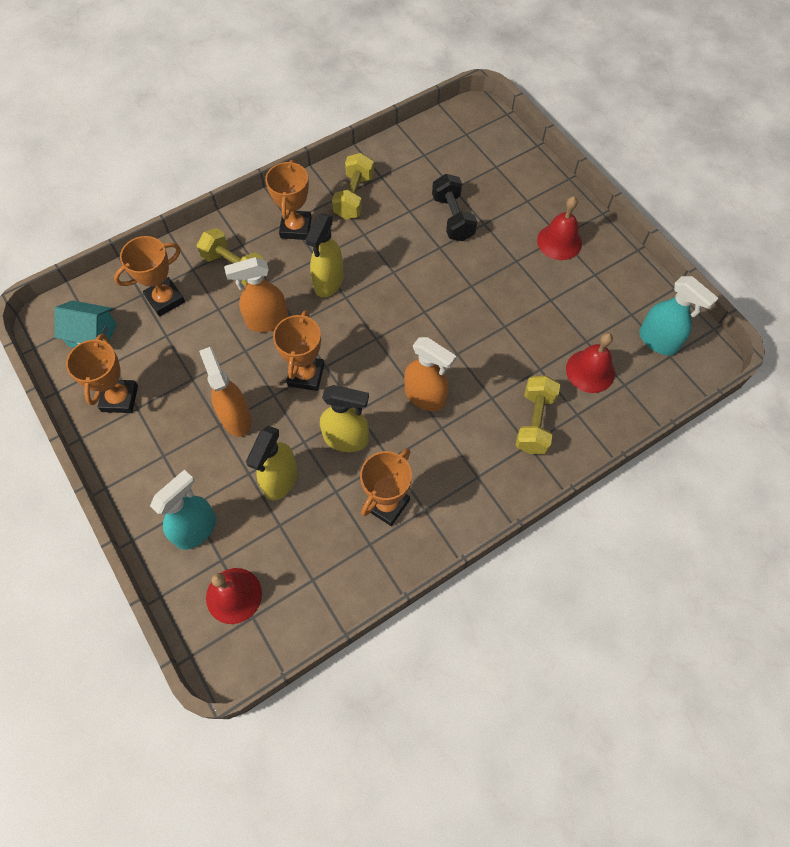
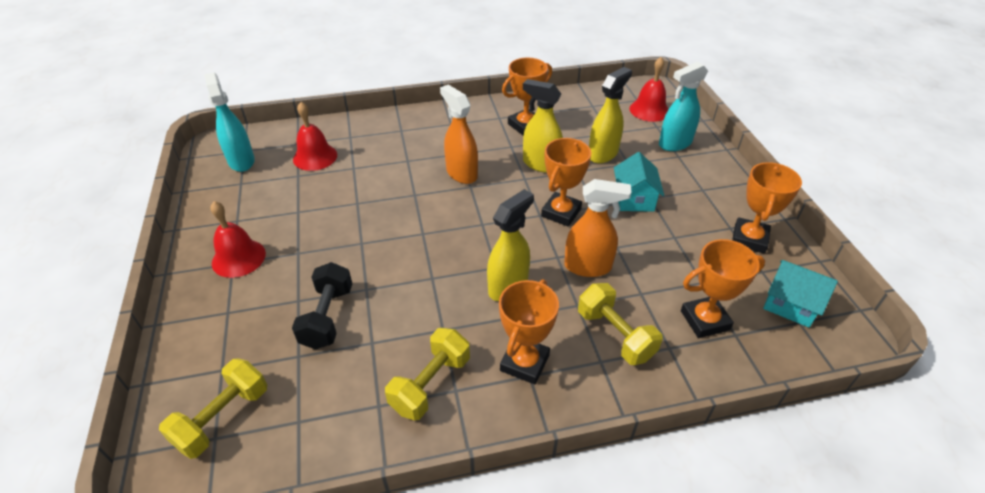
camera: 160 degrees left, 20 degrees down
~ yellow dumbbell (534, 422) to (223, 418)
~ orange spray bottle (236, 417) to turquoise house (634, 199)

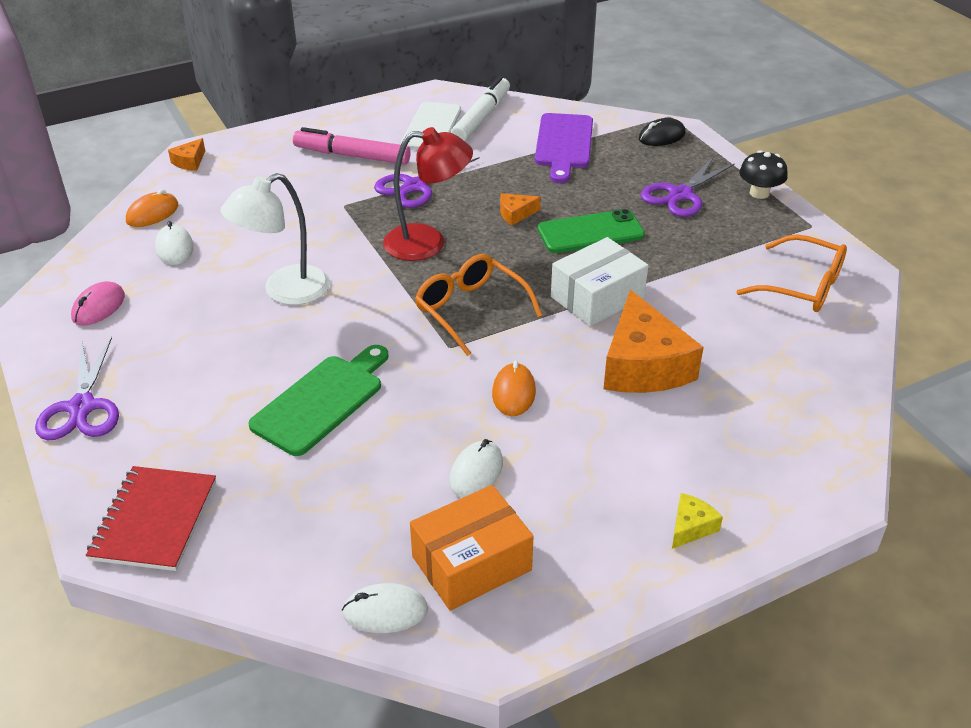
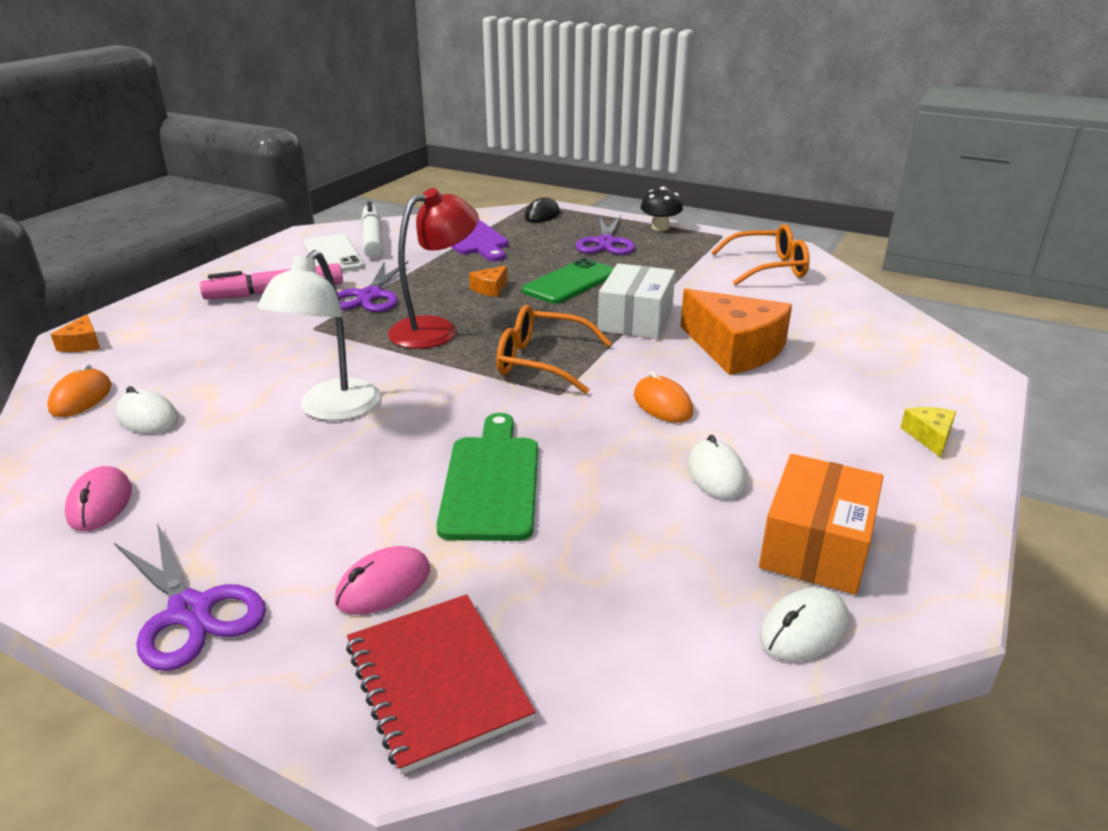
camera: 35 degrees left, 10 degrees down
+ pink mouse (383, 585)

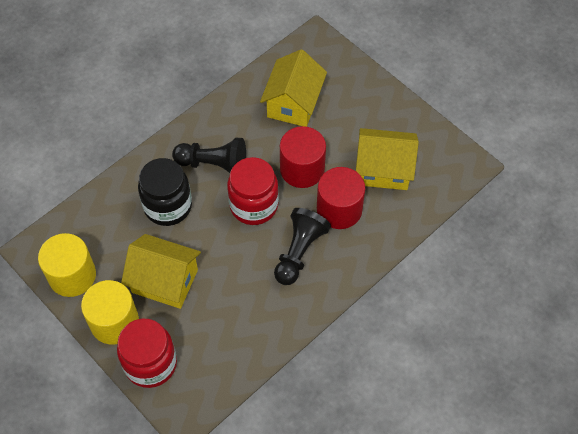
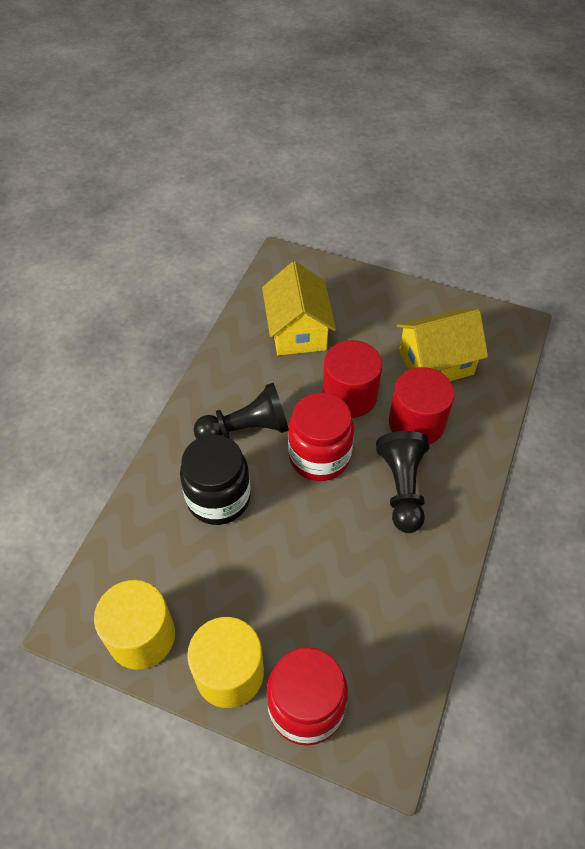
camera: 25 degrees left, 5 degrees down
- yellow house (165, 281)

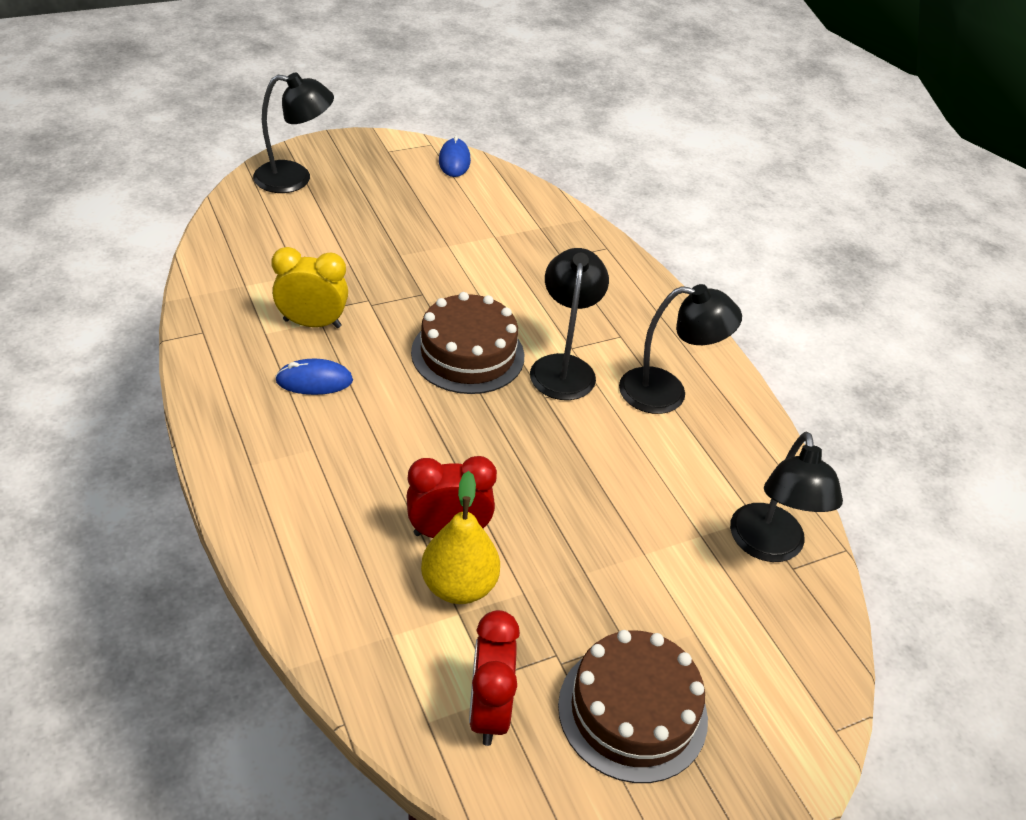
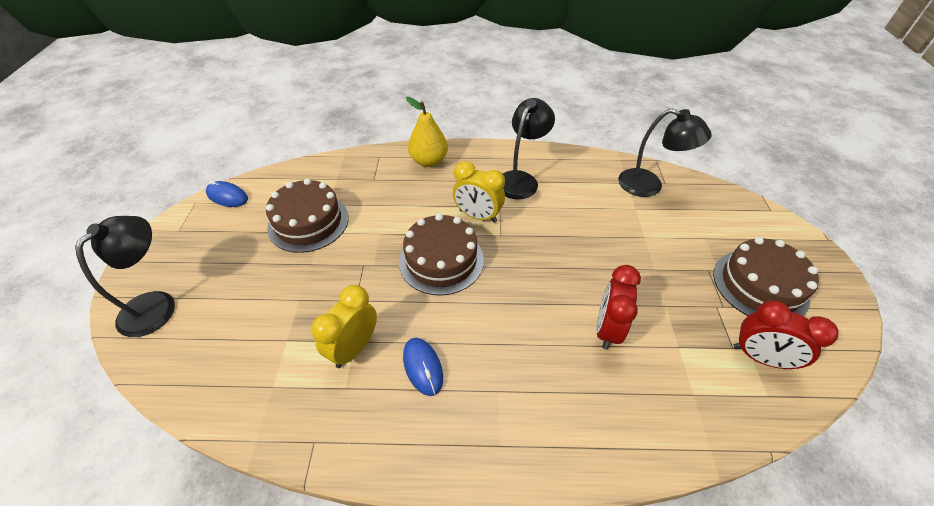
camera: 60 degrees left, 5 degrees up
+ brown cake (308, 222)
~ yellow pear (459, 586) to (429, 161)
~ black lamp (563, 367) to yellow clock (478, 216)
~ blue mouse (314, 381) = (422, 367) 45 degrees counterclockwise

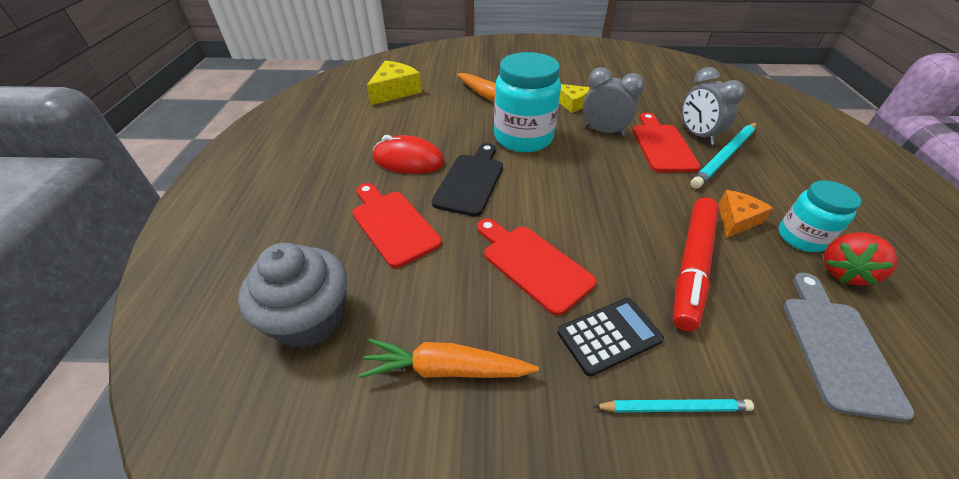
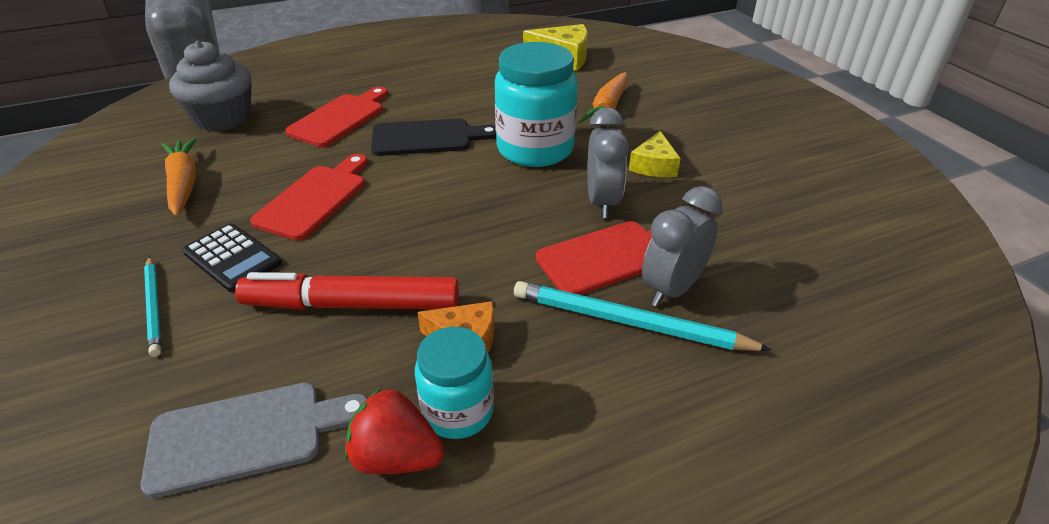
camera: 65 degrees right, 5 degrees down
- red mouse (408, 160)

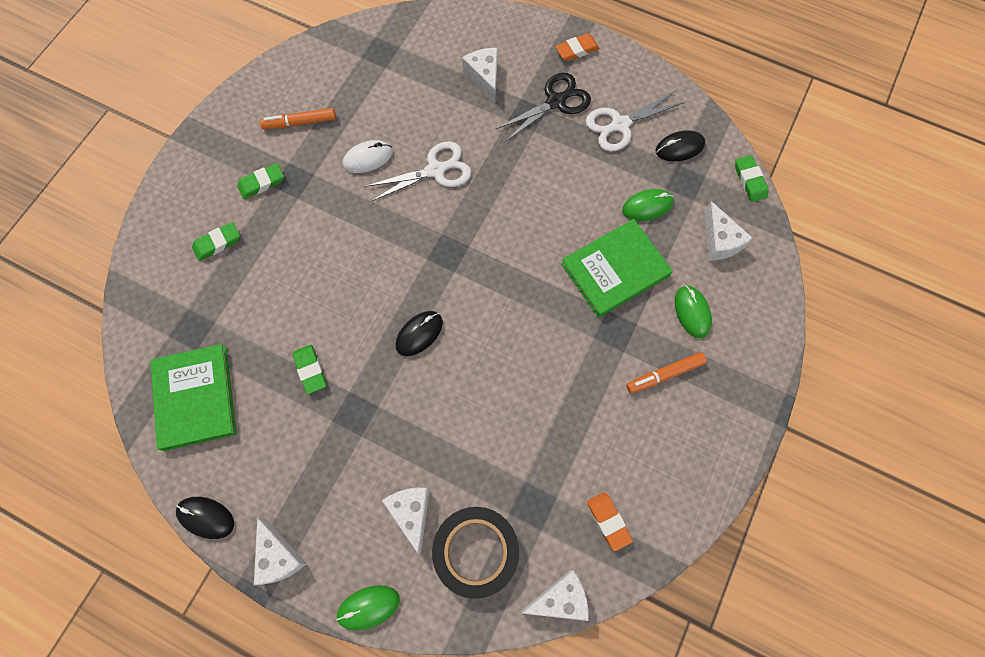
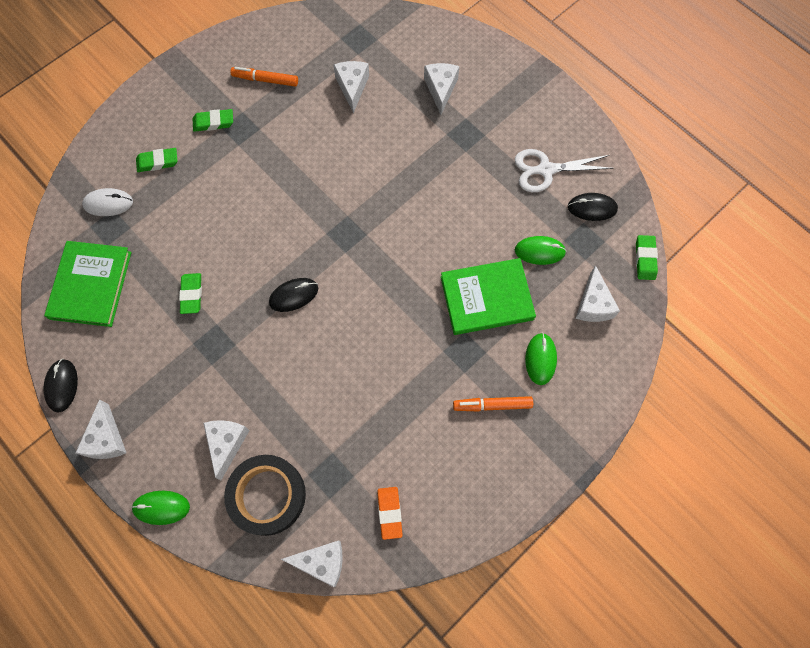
camera: 20 degrees right, 0 degrees up
- white scissors (436, 170)
- black scissors (556, 101)
- orange eraser (577, 50)
+ white cheese (352, 87)
~ white mouse (368, 158) to (108, 203)
~ black mouse (206, 517) = (62, 386) 45 degrees clockwise

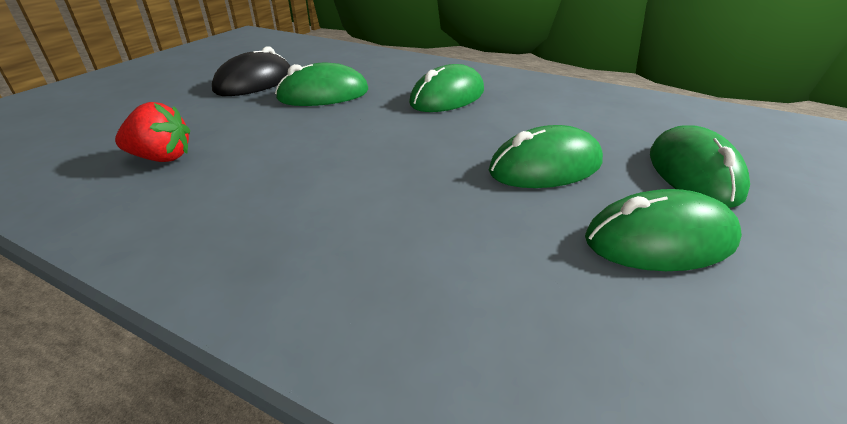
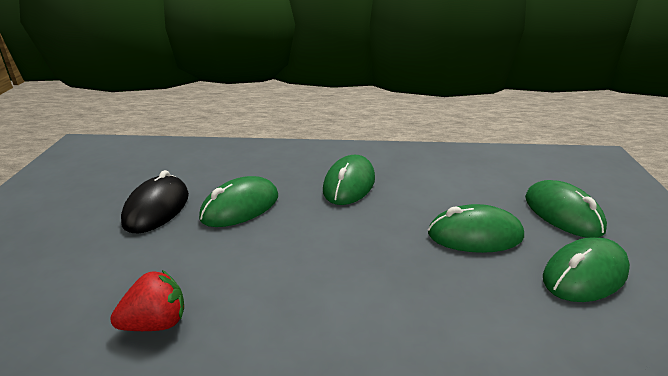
camera: 25 degrees left, 5 degrees down
~ green mouse (545, 167) = (475, 235) 45 degrees clockwise

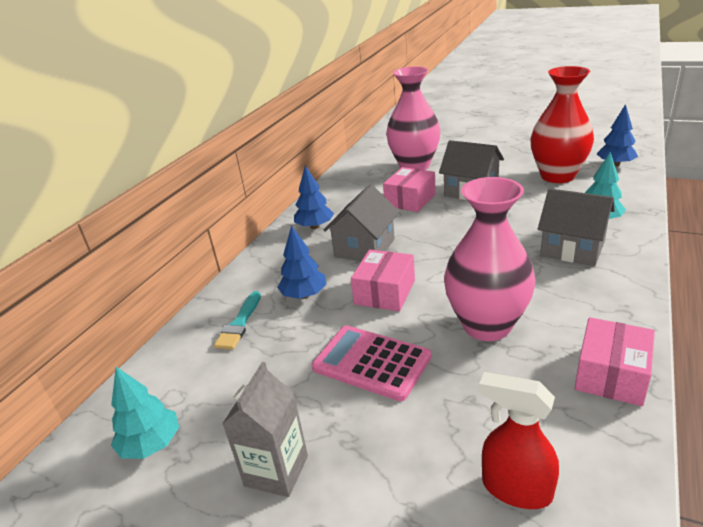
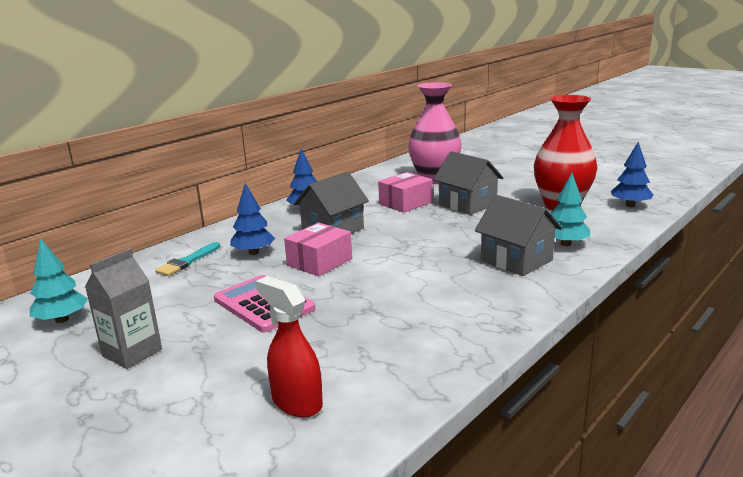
camera: 15 degrees right, 10 degrees down
- pink vase (487, 325)
- pink box (611, 374)

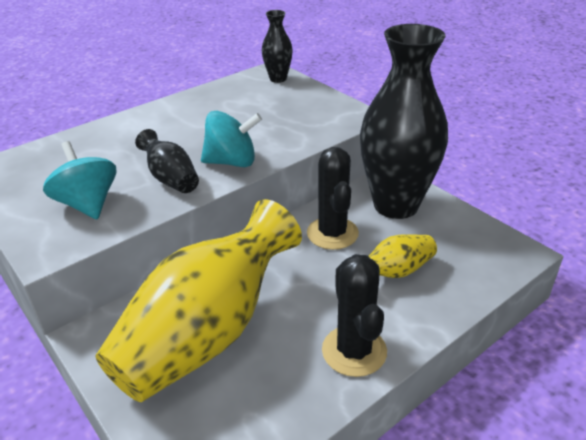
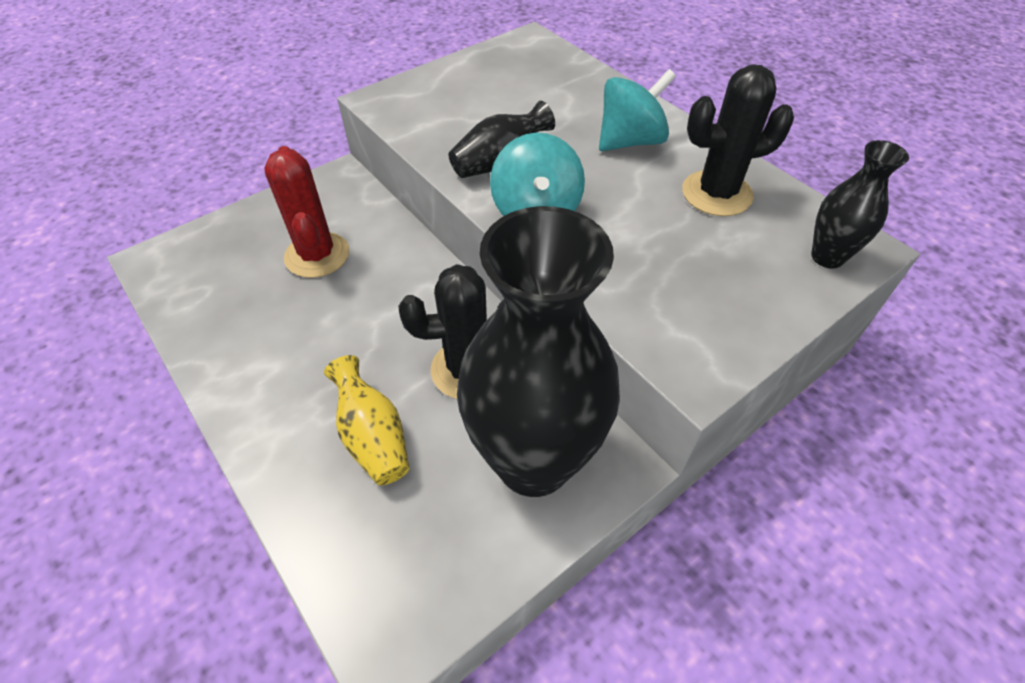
camera: 90 degrees right, 15 degrees up
~ turquoise spinning top (88, 204) to (630, 141)
~ black cactus (354, 351) to (716, 194)
~ yellow vase (208, 333) to red cactus (317, 255)

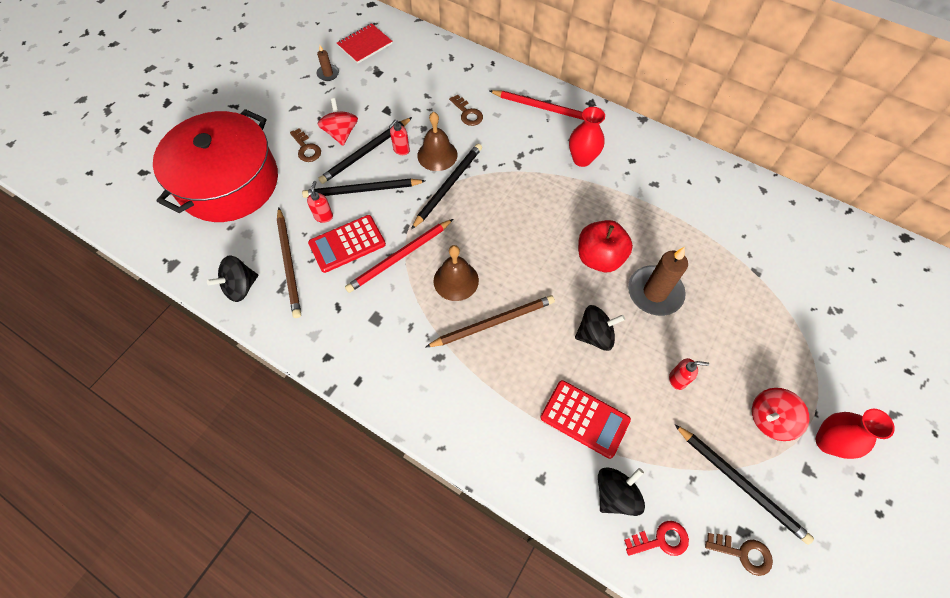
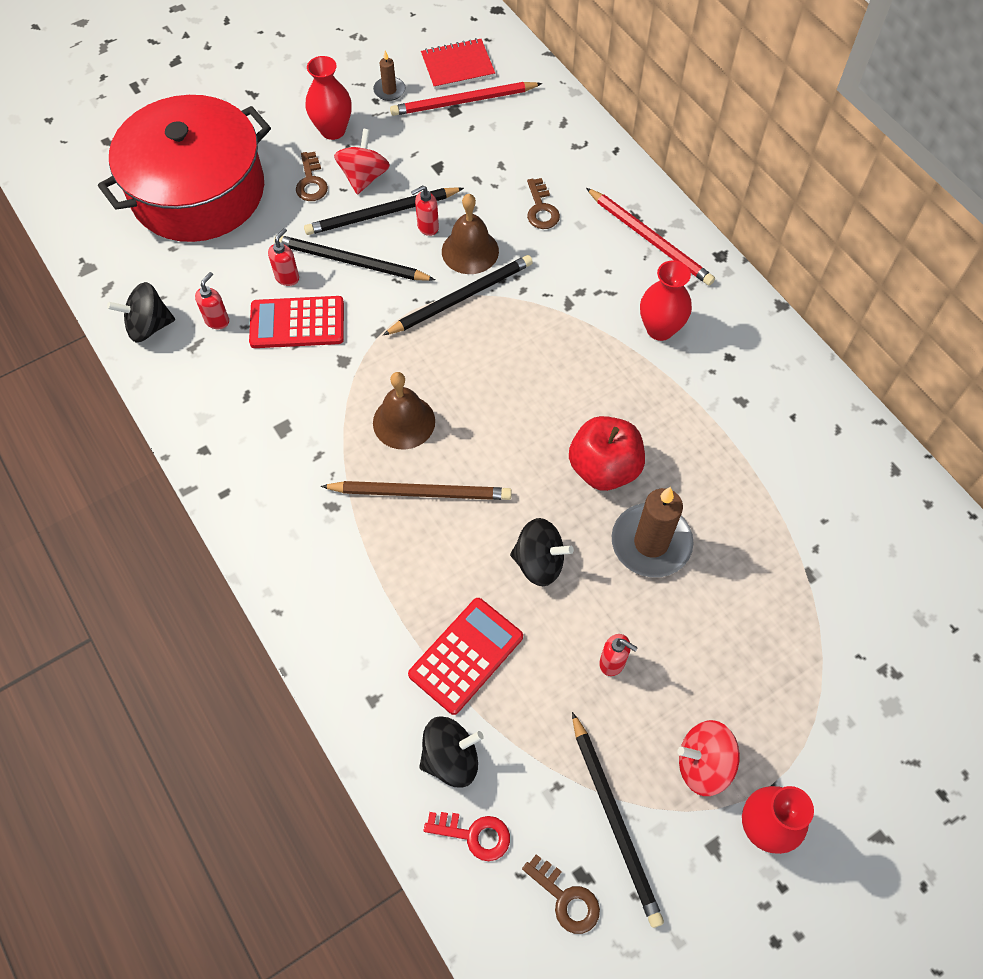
camera: 25 degrees right, 0 degrees up
+ red vase (333, 130)
~ red pencil (399, 257) to (463, 102)
~ brown pencil (289, 264) to red soap dispenser (217, 320)
~ red calculator (584, 418) = (466, 655) 105 degrees counterclockwise

